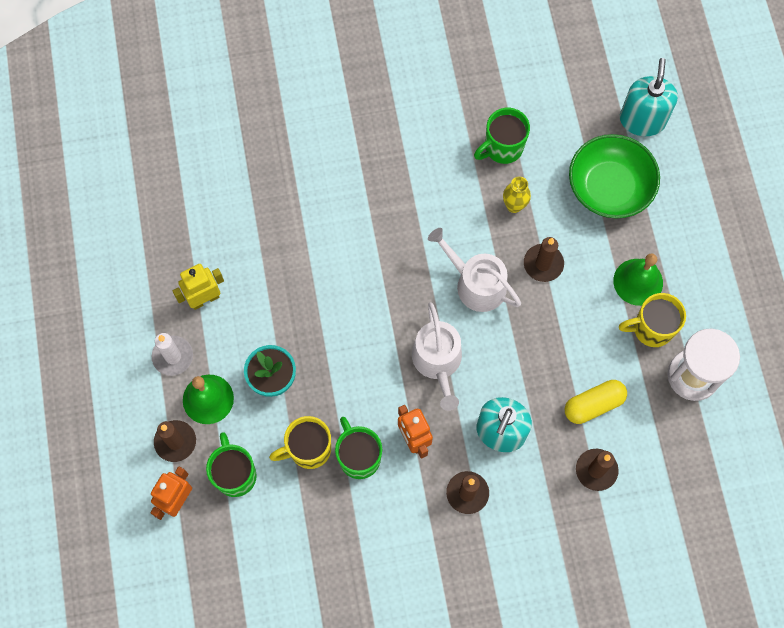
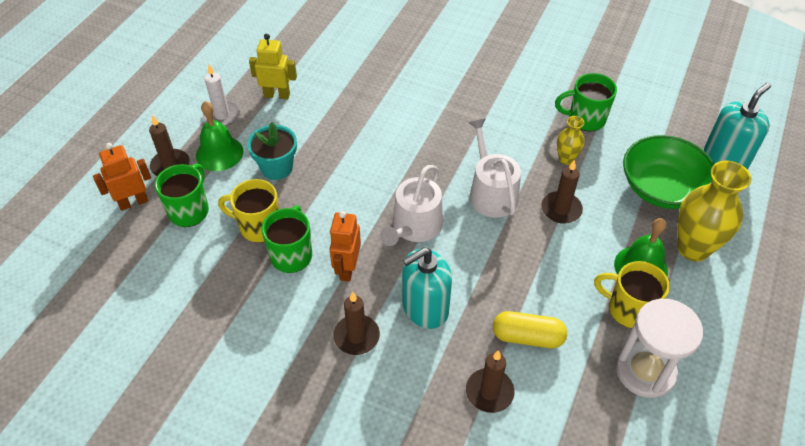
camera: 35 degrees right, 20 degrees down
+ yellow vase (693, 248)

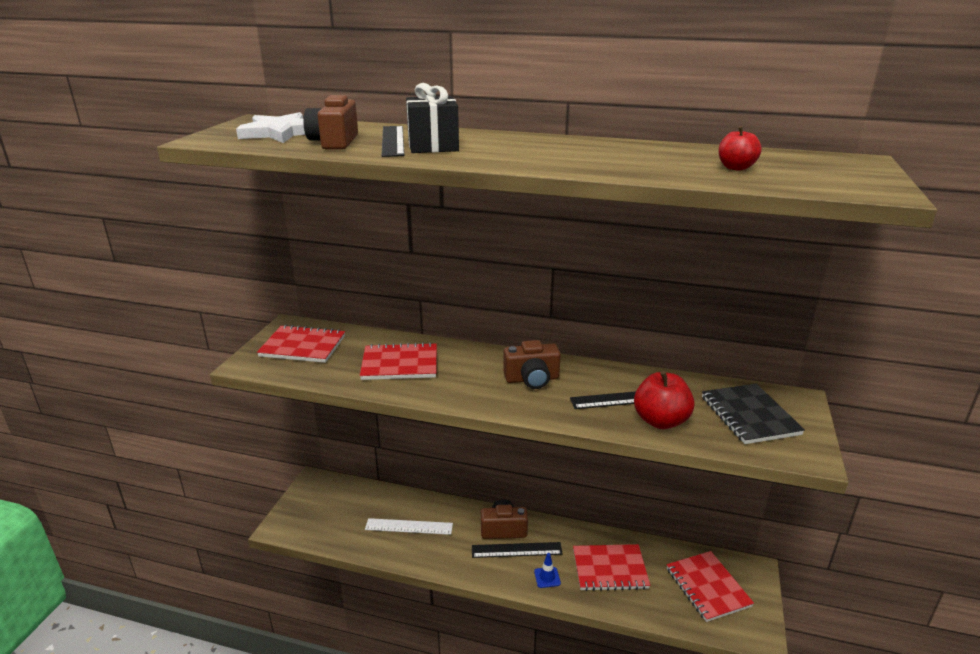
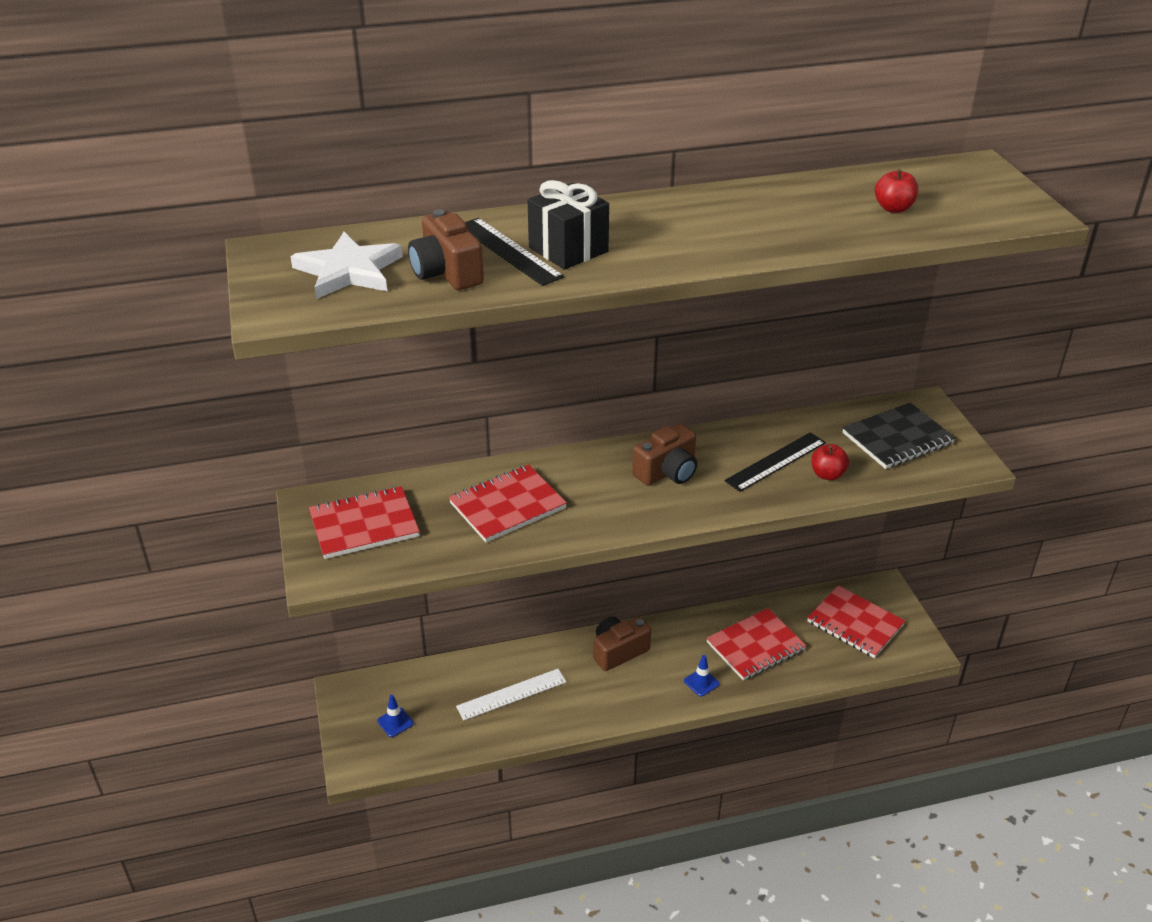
camera: 30 degrees left, 10 degrees up
- black ruler (516, 550)
+ blue traffic cone (395, 722)
~ black notebook (749, 415) = (897, 438) 75 degrees counterclockwise
~ red apple (660, 421) = (827, 474) x0.59

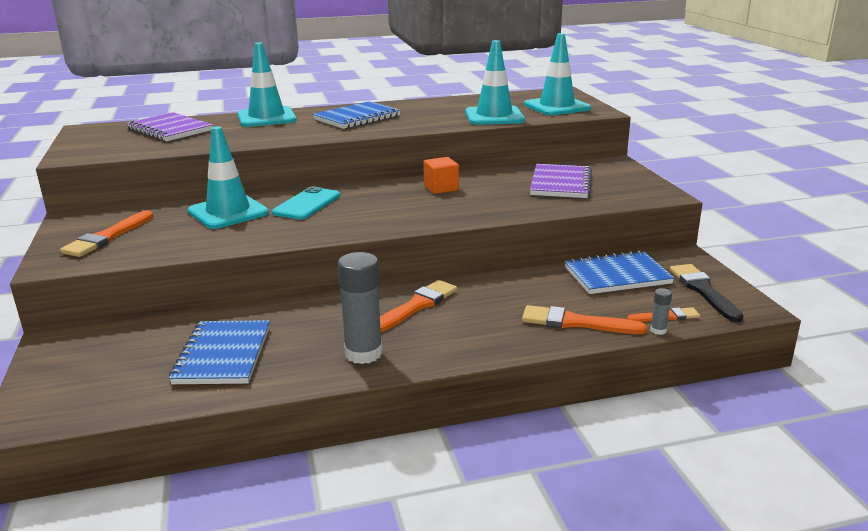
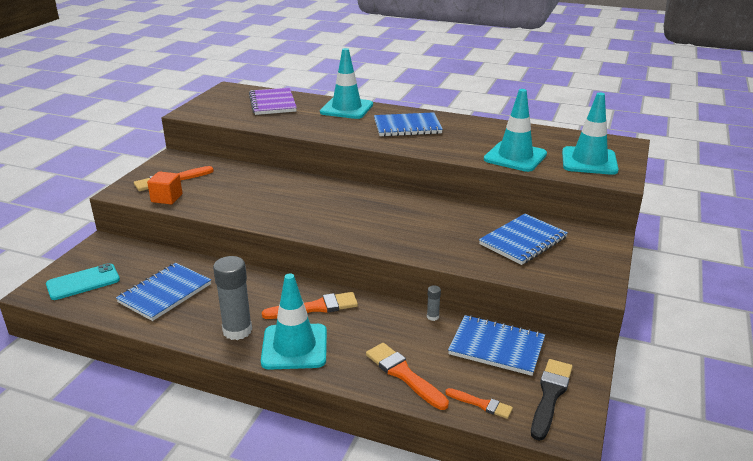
camera: 35 degrees right, 5 degrees up
~ turquoise traffic cone (228, 212) to (294, 347)
~ turquoise phone (307, 204) to (83, 282)
~ orange cube (441, 188) to (167, 198)
~ grey glue stick (658, 330) to (432, 317)
~ purple notebook (560, 183) to blue notebook (523, 241)

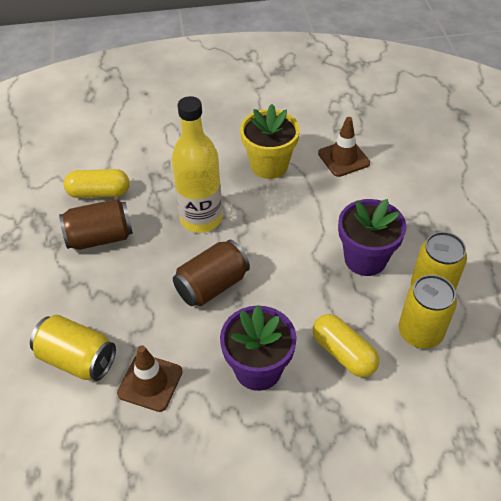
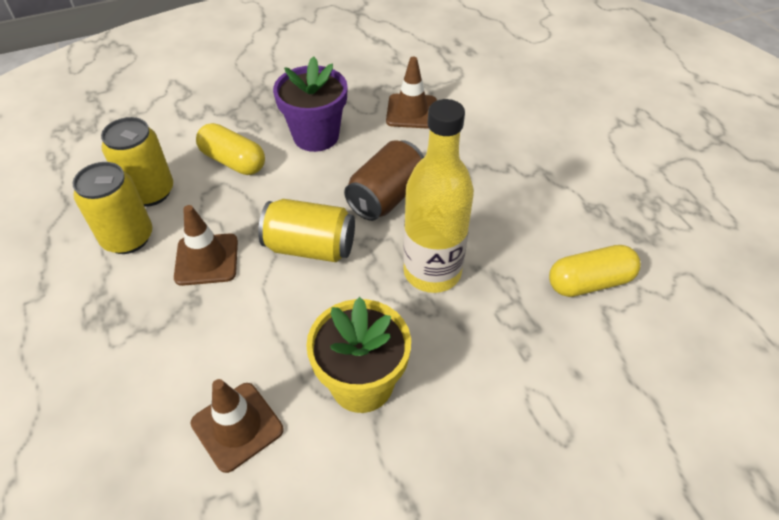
camera: 165 degrees right, 0 degrees up
- brown can (100, 237)
~ yellow can (77, 359) to (310, 247)
~ purple flower pot (365, 259) to brown traffic cone (206, 259)

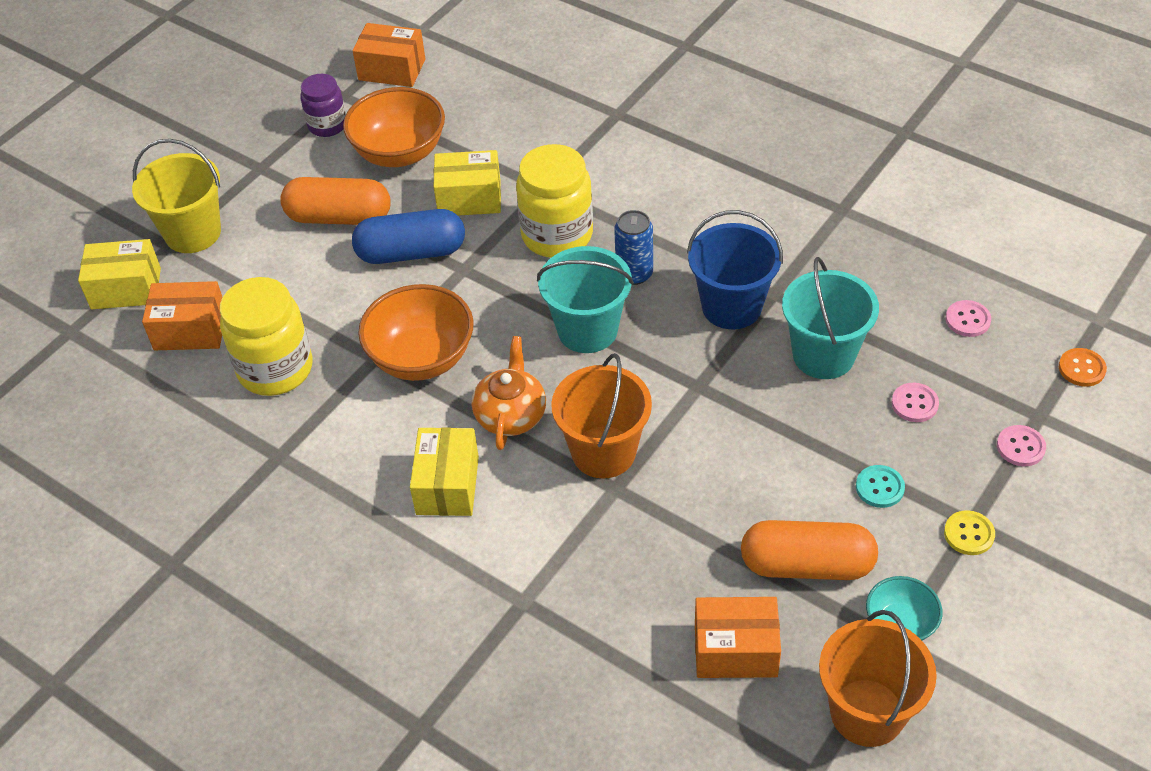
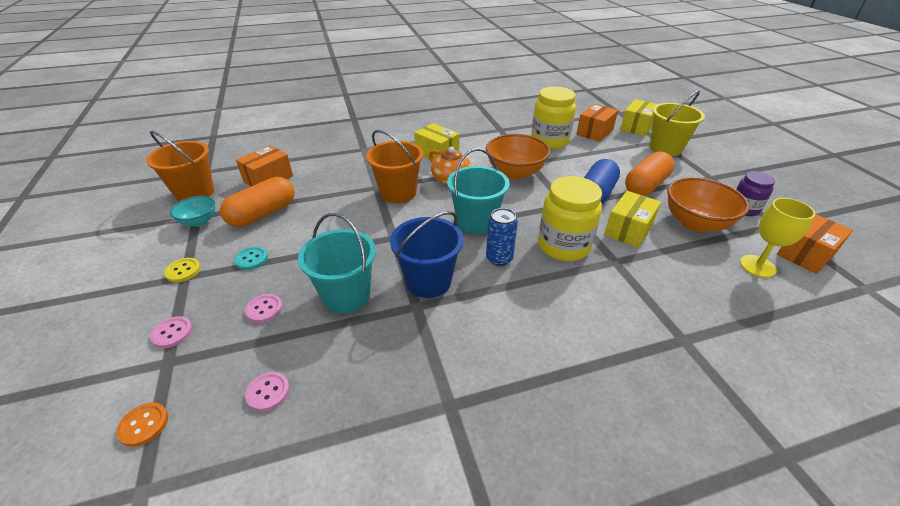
camera: 125 degrees right, 10 degrees down
+ yellow goblet (757, 266)

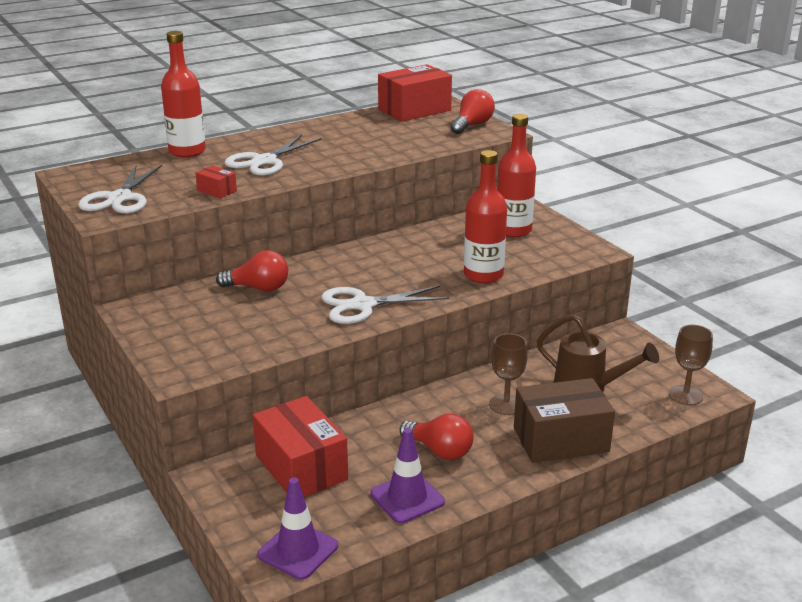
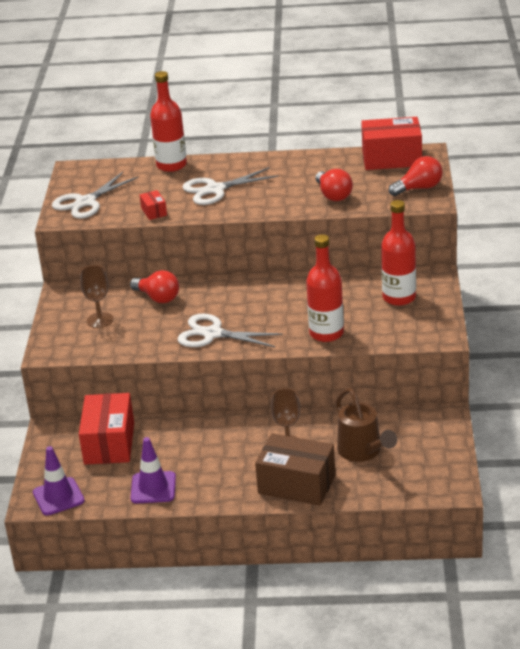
camera: 35 degrees right, 5 degrees up
~ red light bulb (440, 451) to (333, 195)
~ brown goblet (685, 395) to (100, 320)

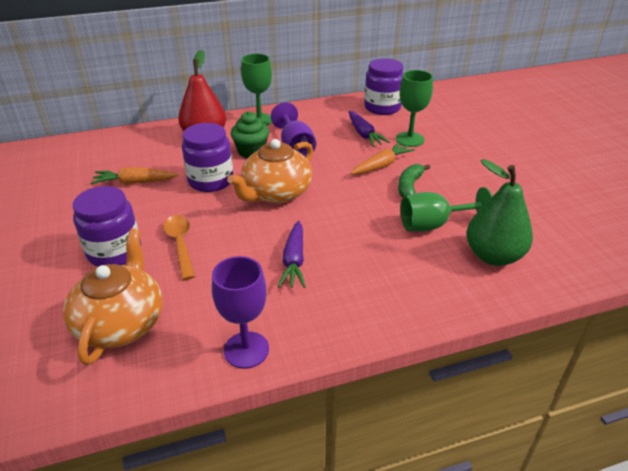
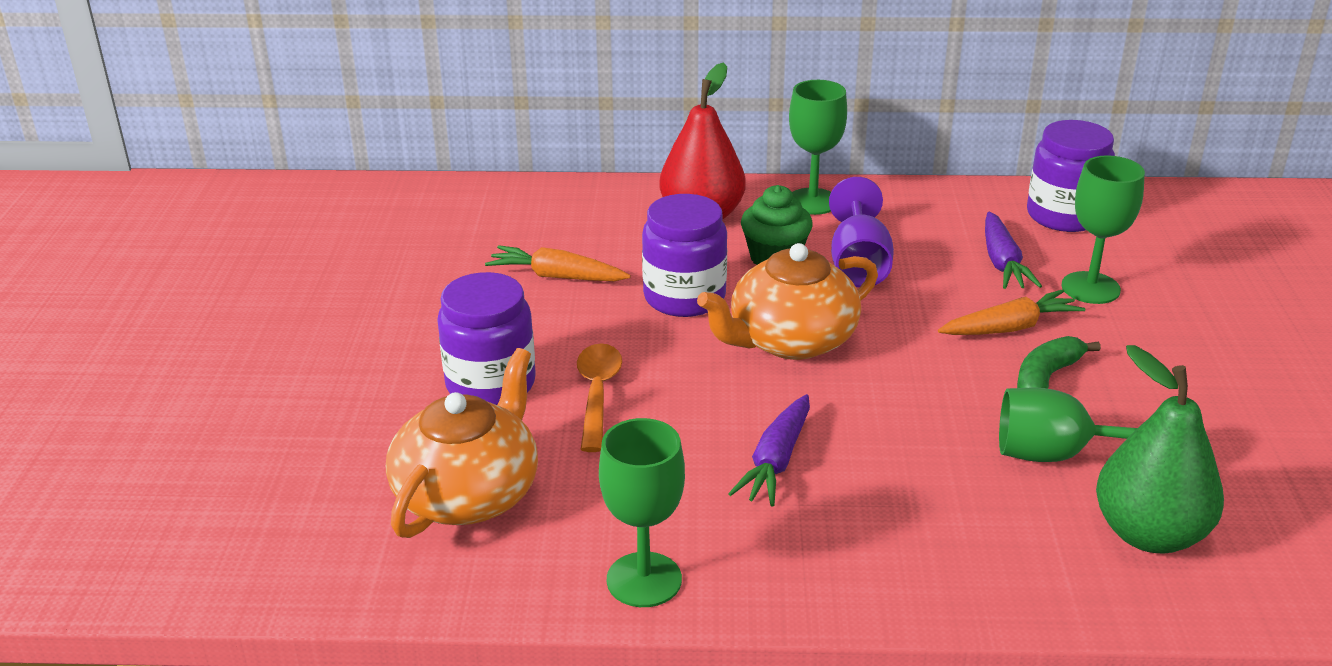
camera: 20 degrees right, 5 degrees down
~ purple goblet (246, 350) to green goblet (644, 580)

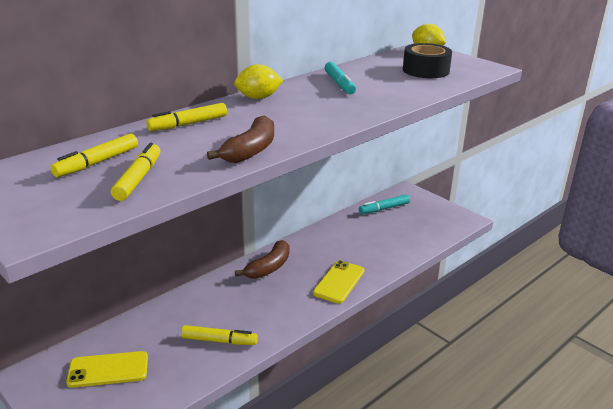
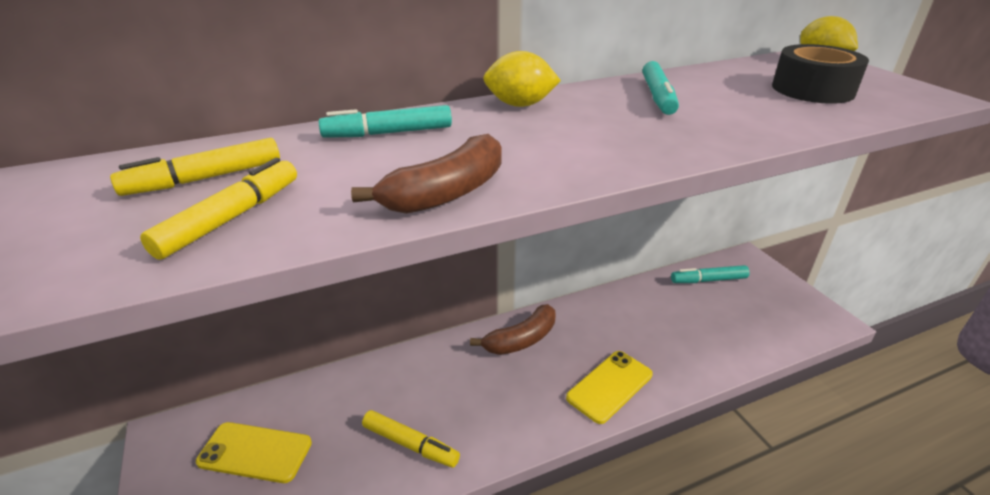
camera: 20 degrees right, 5 degrees up
~ yellow marker (188, 124) to turquoise marker (388, 133)

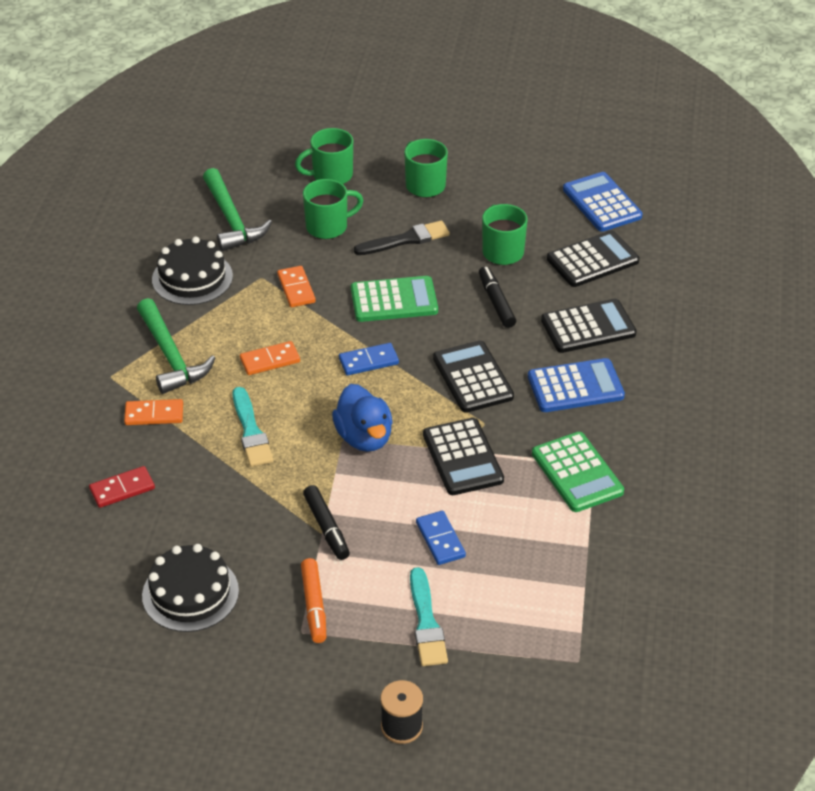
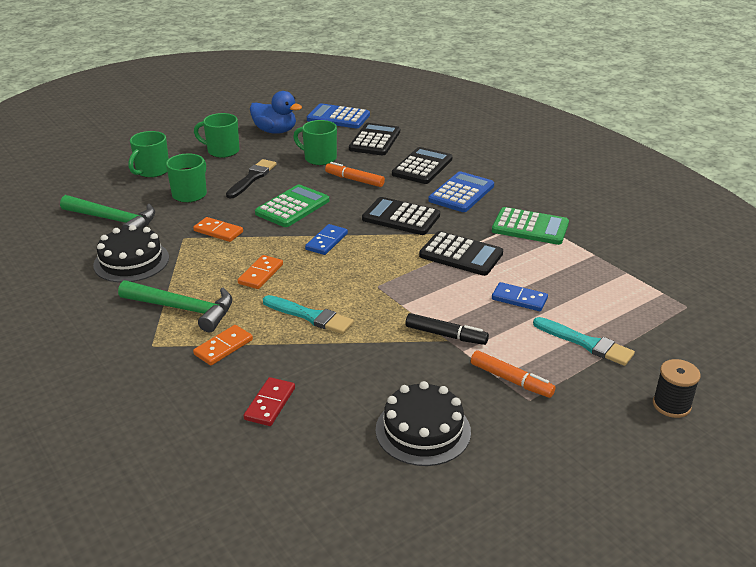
camera: 45 degrees left, 10 degrees down
~ blue duck (364, 437) to (275, 131)
~ black marker (496, 302) to orange marker (354, 180)

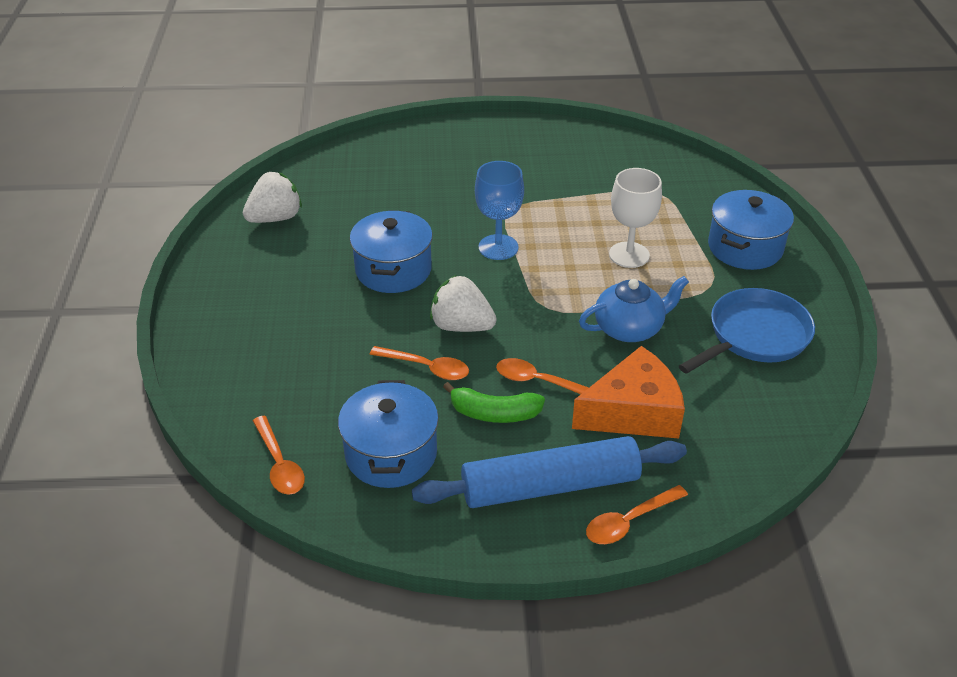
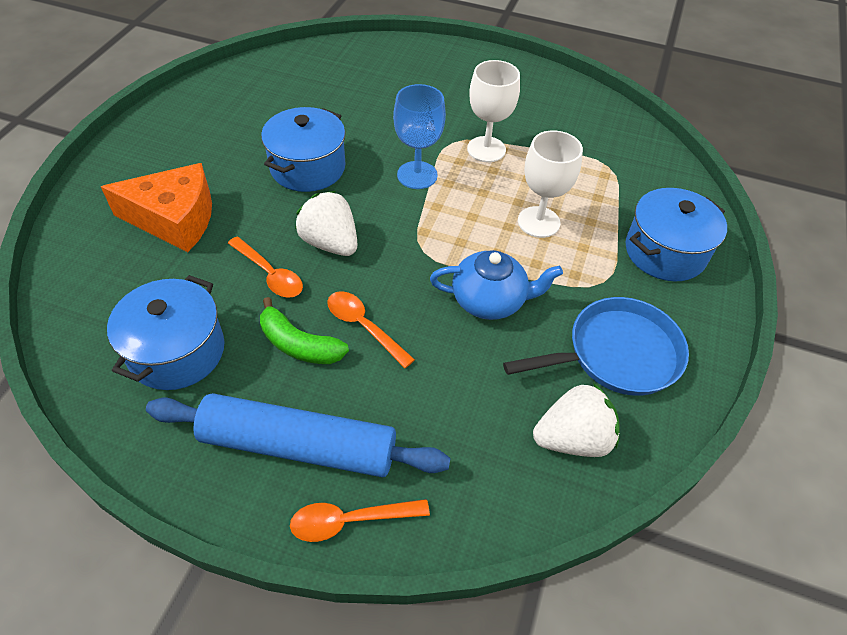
camera: 20 degrees right, 10 degrees up
- orange spoon (279, 464)
+ white goblet (486, 149)
~ white strawberry (275, 218) to (573, 438)
~ orange cheese (633, 412) to (175, 219)

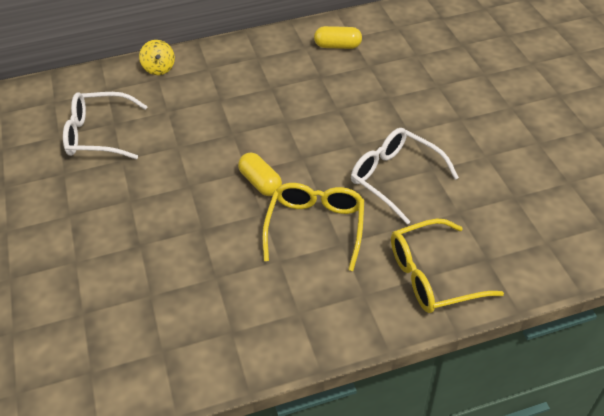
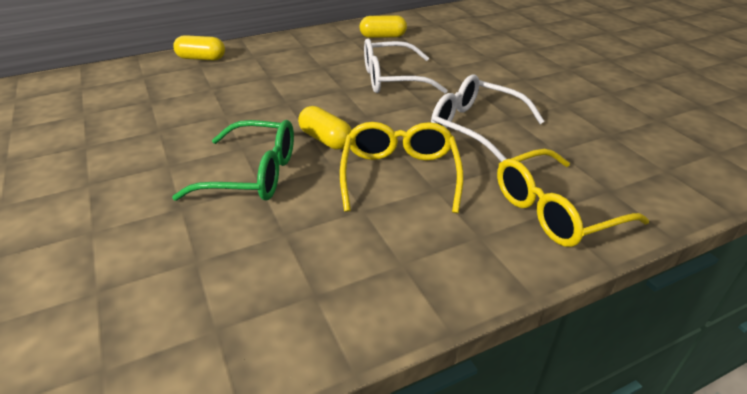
camera: 10 degrees left, 10 degrees down
+ green glasses (253, 174)
~ white glasses (98, 134) to (392, 79)
~ yellow spinning top (159, 68) to yellow capsule (201, 58)

